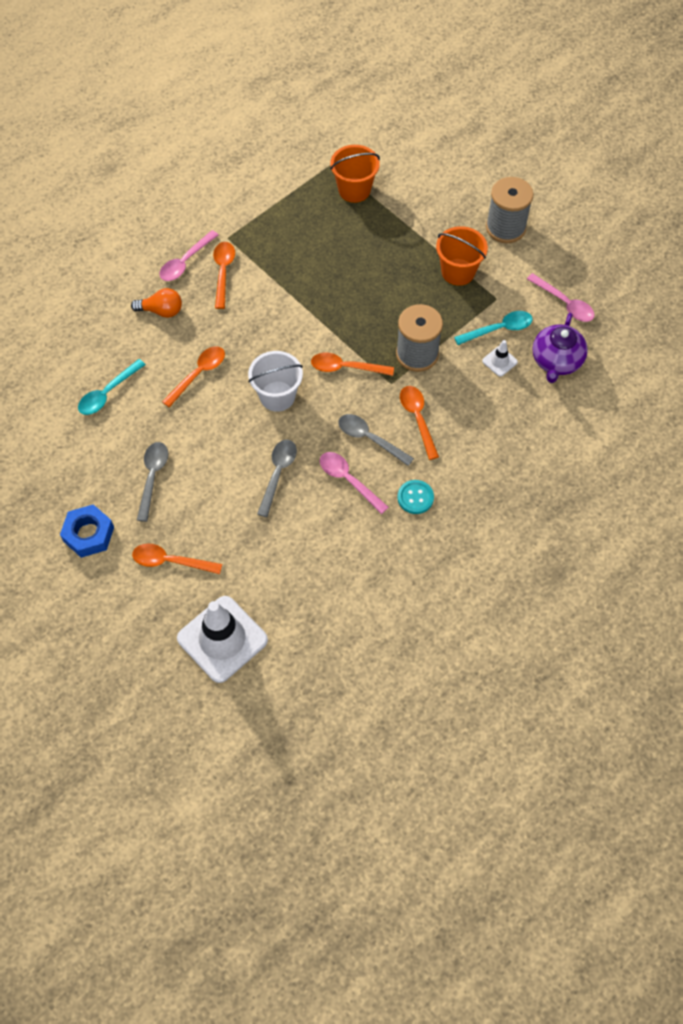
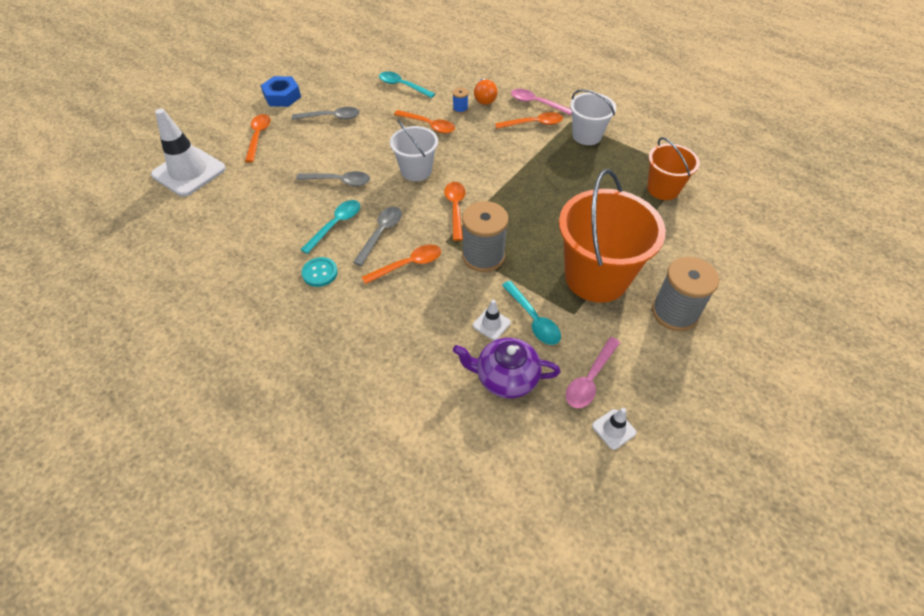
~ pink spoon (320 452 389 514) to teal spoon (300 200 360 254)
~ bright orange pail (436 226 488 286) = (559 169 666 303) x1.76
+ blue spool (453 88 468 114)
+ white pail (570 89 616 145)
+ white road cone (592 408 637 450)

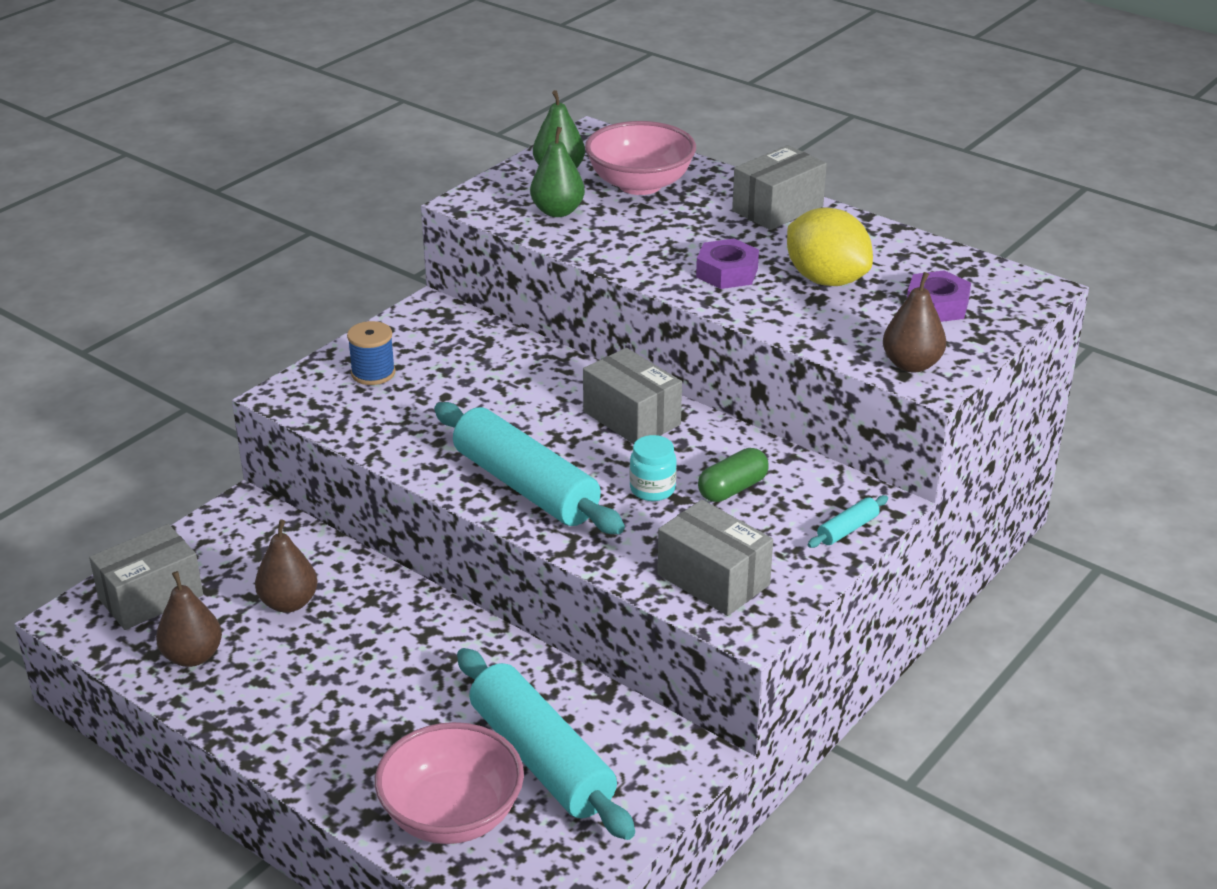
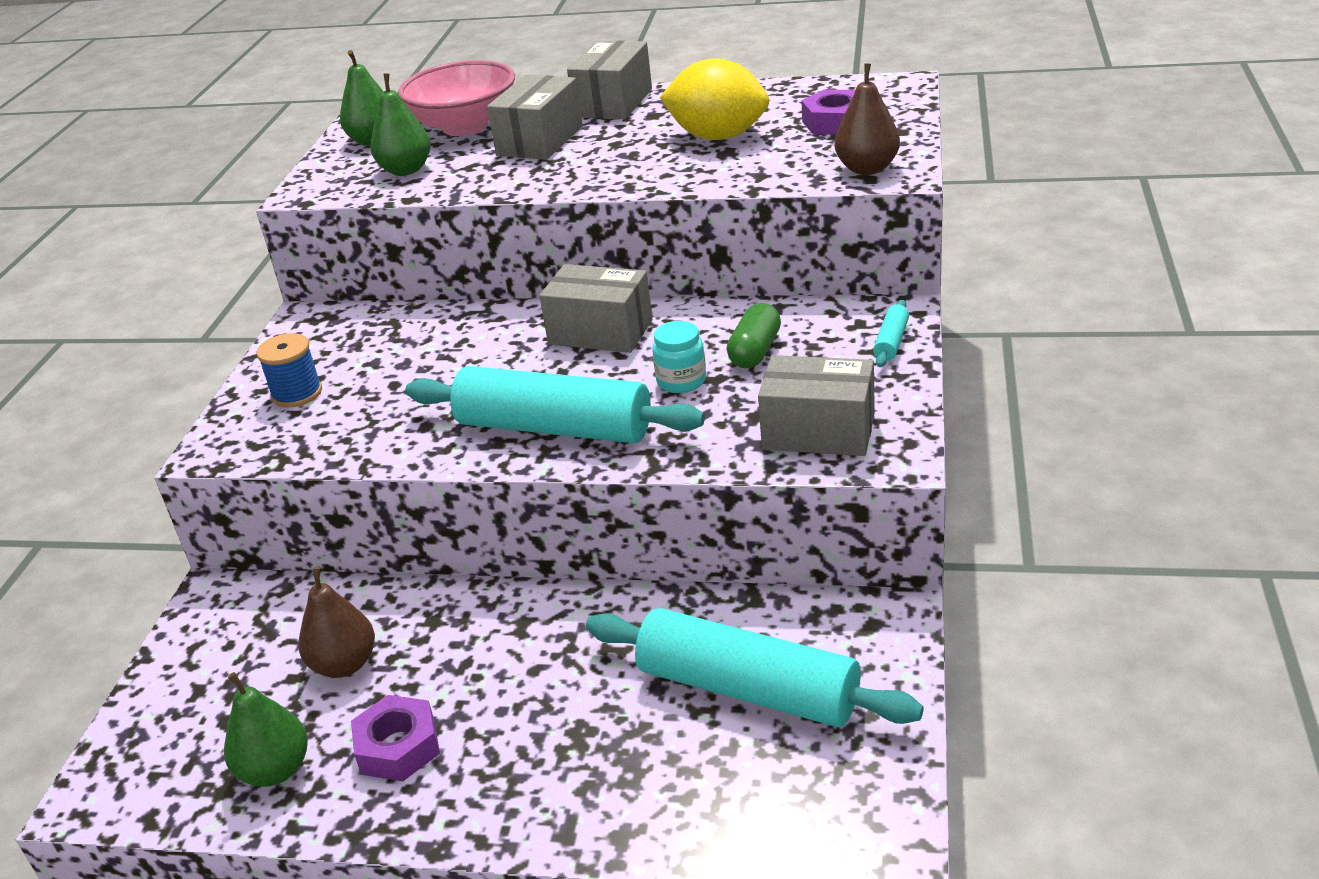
~ grey parcel (89 524 203 630) to (487 75 583 160)
~ dark brown toy pear (156 571 222 667) to emerald toy pear (224 672 308 787)
- pink bowl (375 722 524 844)
~ royal purple hexagon nut (696 238 759 289) to (351 695 440 781)

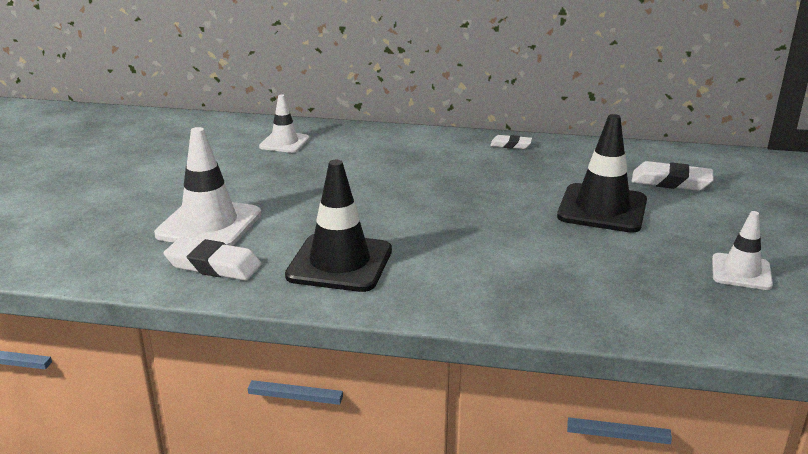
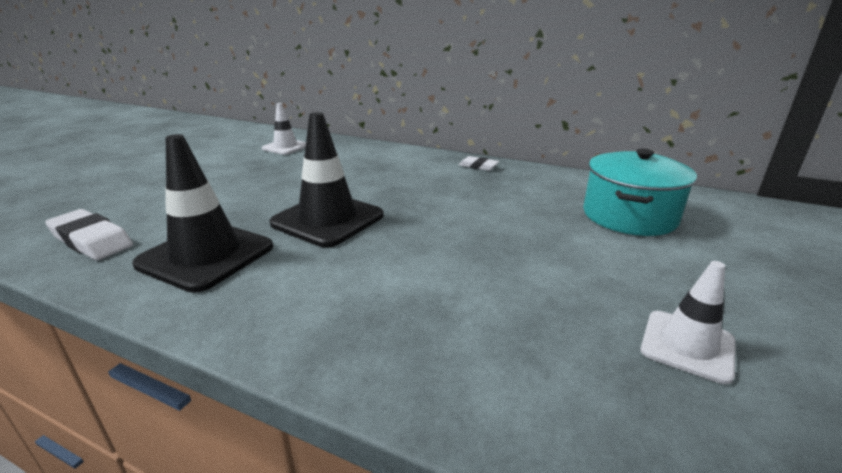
- white road cone (154 127 261 246)
~ ebony road cone (557 114 647 233) to (269 112 383 247)
~ white eraser (632 161 714 191) to teal stockpot (583 149 697 236)

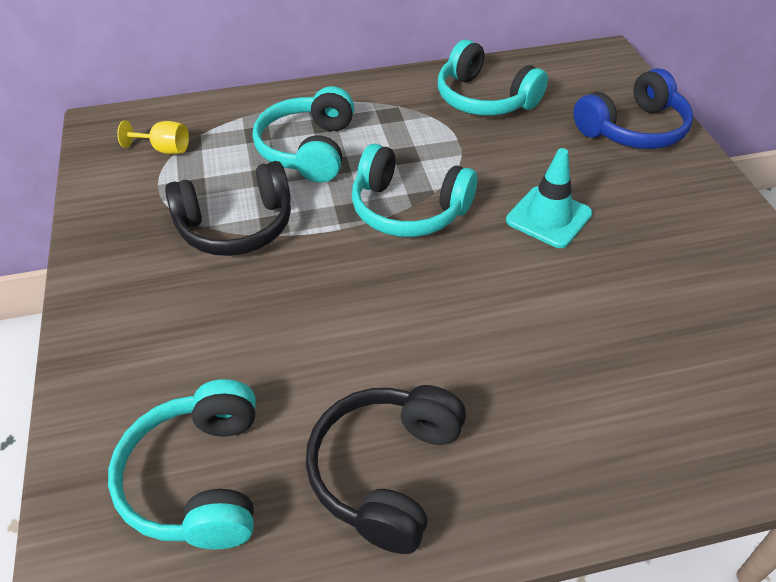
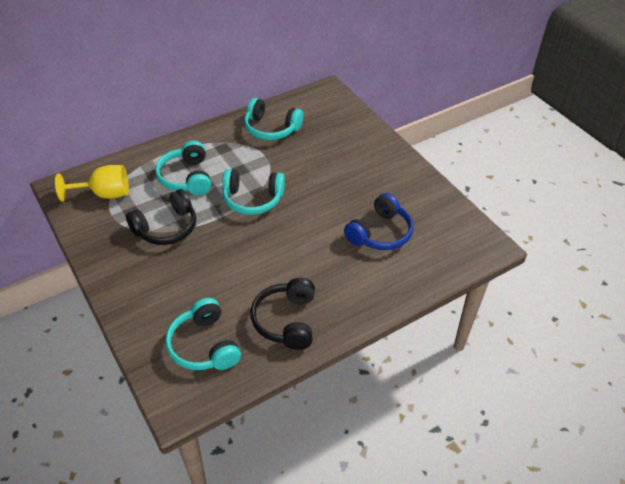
~ golden chalice (117 120 189 154) = (55 165 129 201) x1.80
- teal road cone (506 148 593 248)
~ blue headset (573 68 694 149) to (344 193 413 250)

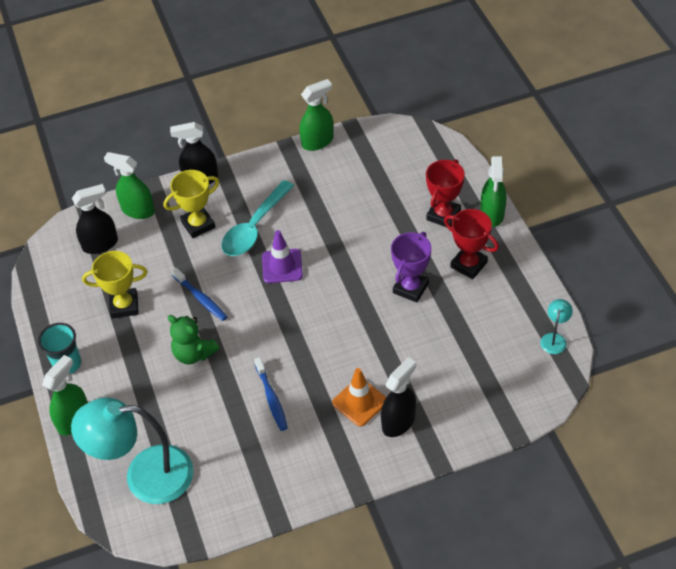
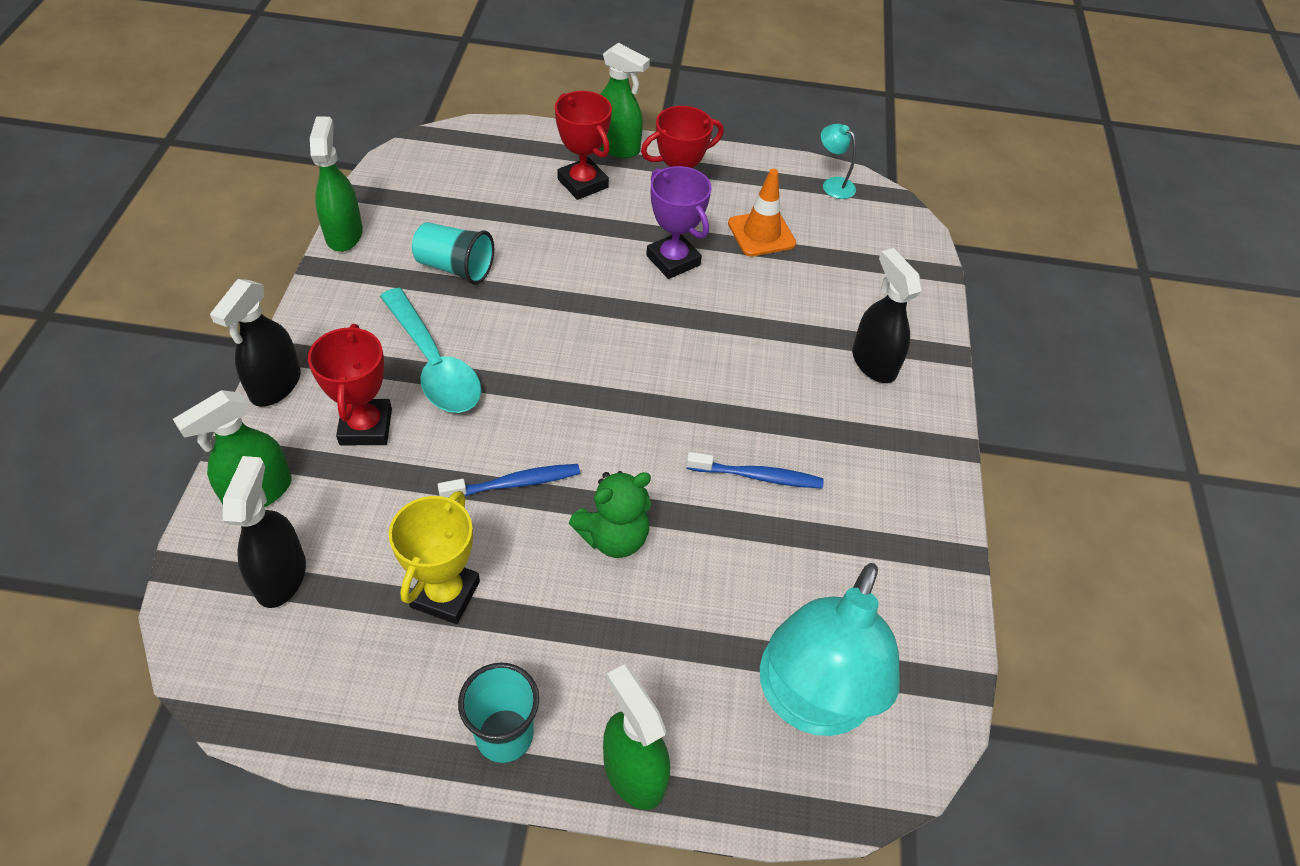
~ golden trophy (164 170 219 238) to scarlet trophy (308 324 392 445)
- royal purple road cone (262 230 303 283)
~ bright orange road cone (332 368 386 426) to (728 169 796 256)
+ teal tumbler (412 222 494 285)

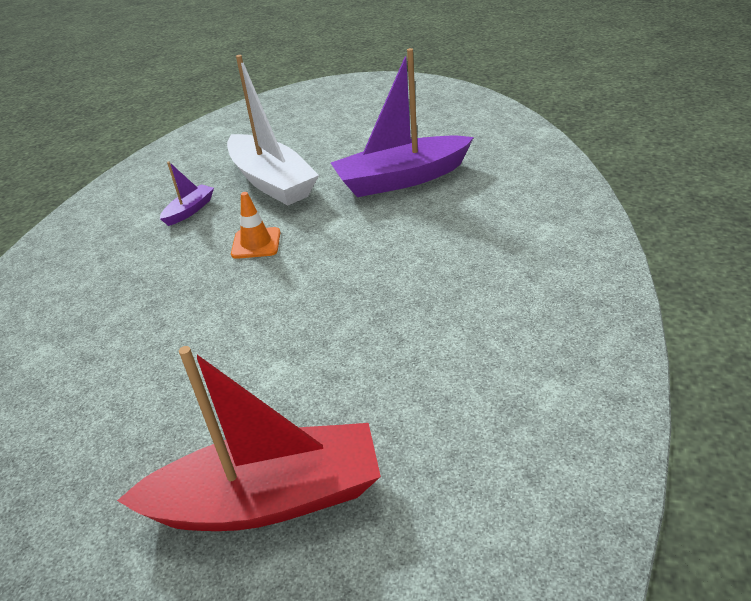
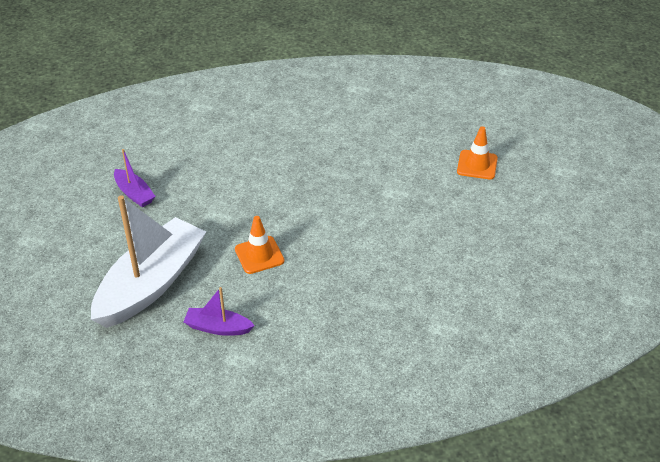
~ scarlet toy boat (117 346 381 531) to bright orange road cone (457 126 498 179)
~ royal purple toy boat (331 48 474 197) = (114 149 156 207) x0.45

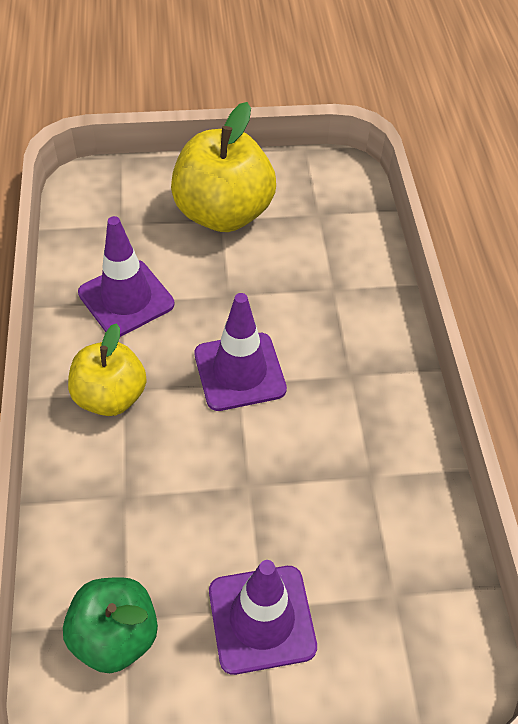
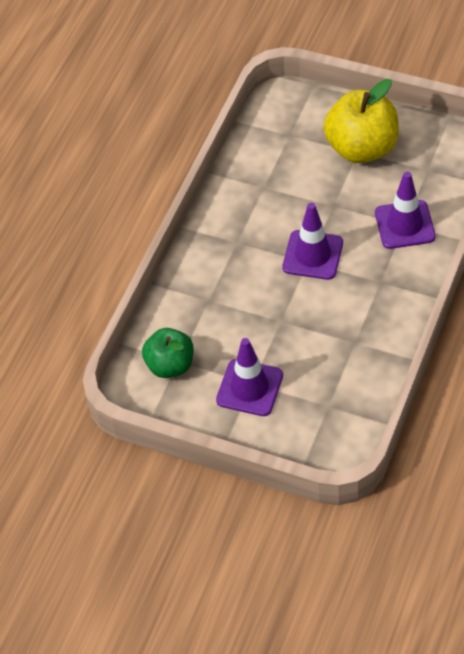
- golden apple fruit (68 323 147 416)
~ royal purple road cone (78 216 174 337) to (375 172 436 249)

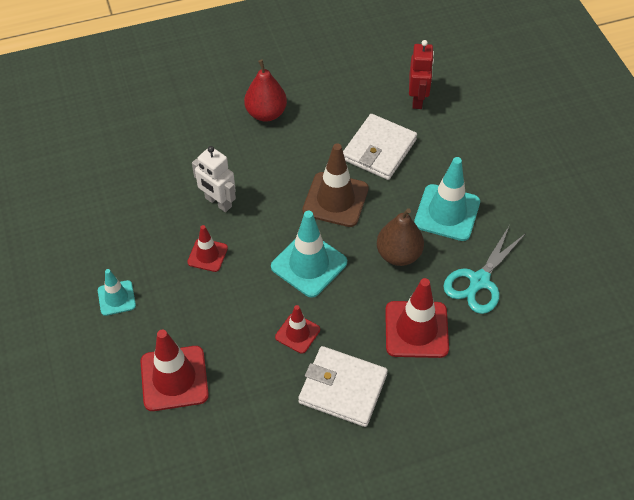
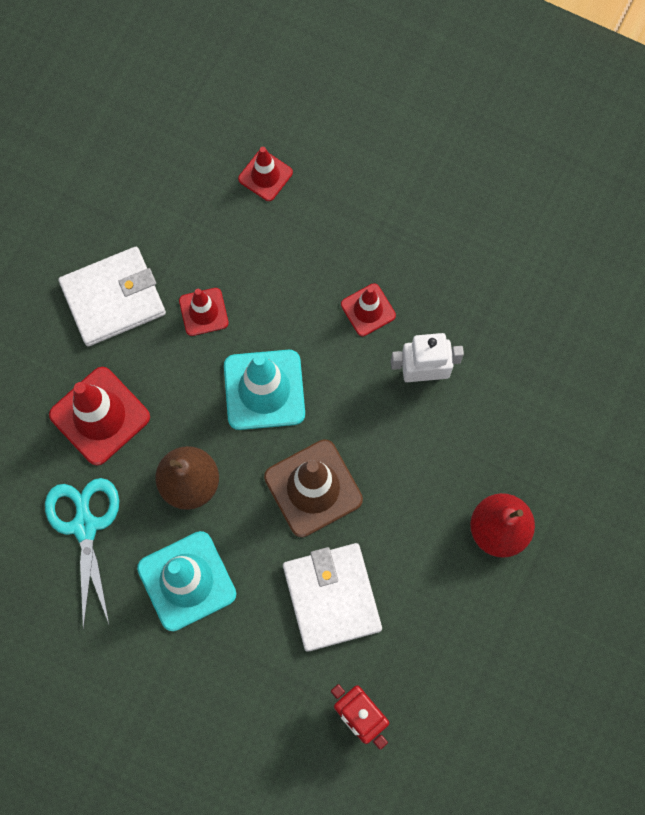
- teal road cone (98 269 136 316)
~ scarlet road cone (140 329 209 411) = (238 147 293 201) x0.57

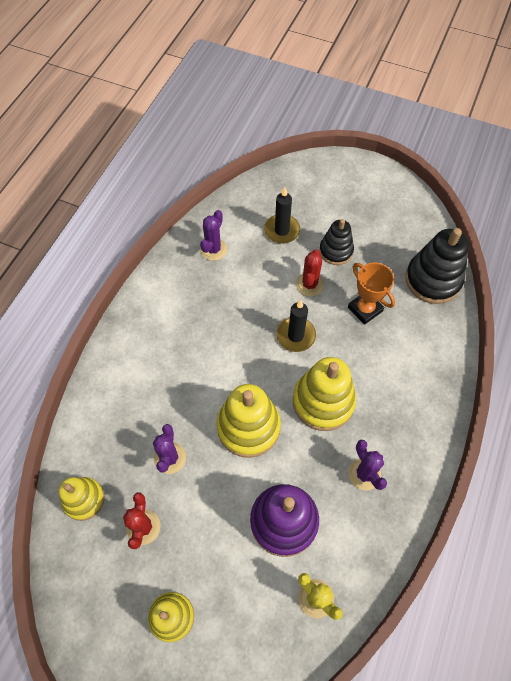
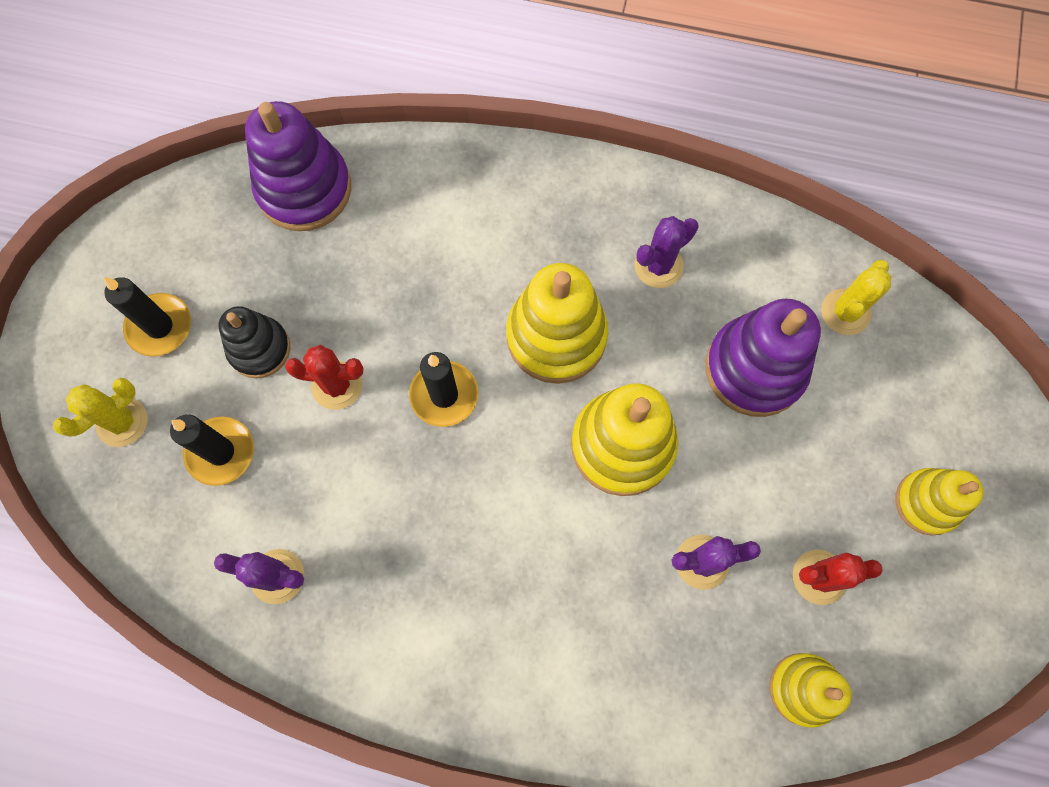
- bright orange trophy (348 262 395 325)
~ ebony stacking rings (405 228 469 304) to royal purple stacking rings (245 101 351 231)
+ golden prickly plant (53 378 147 447)
+ ebony candle (103 277 191 356)

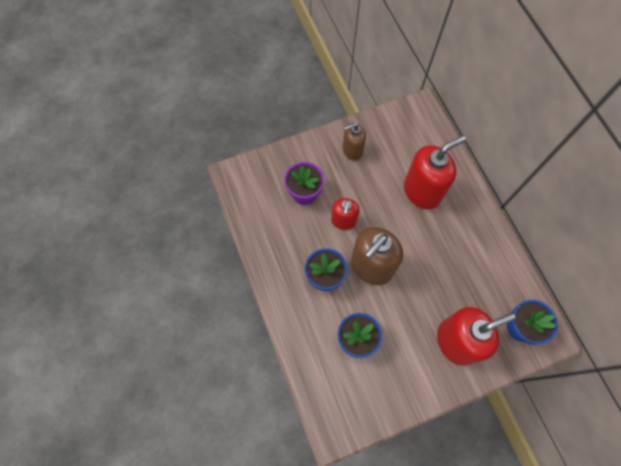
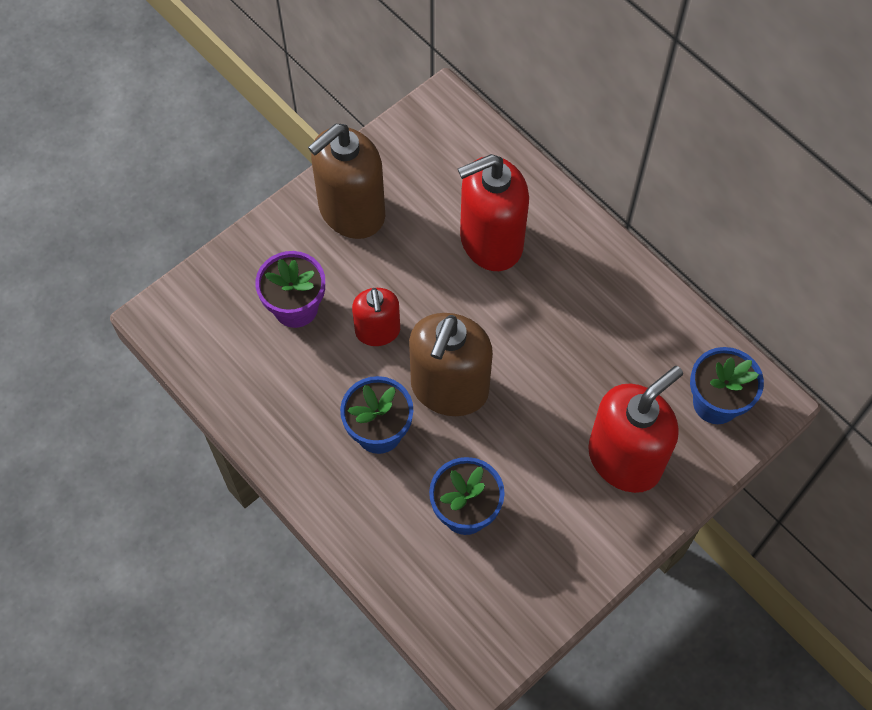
~ dark brown pump bottle (343 123 366 160) = (308 124 385 239) x1.72
~ scarlet pump bottle (404 135 466 209) = (458 154 529 271) 150 degrees counterclockwise

